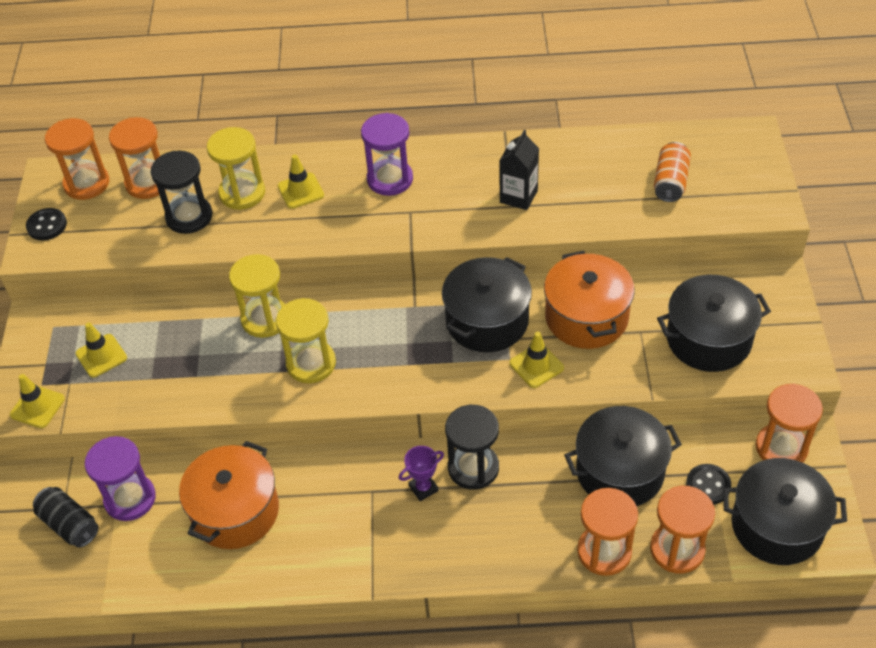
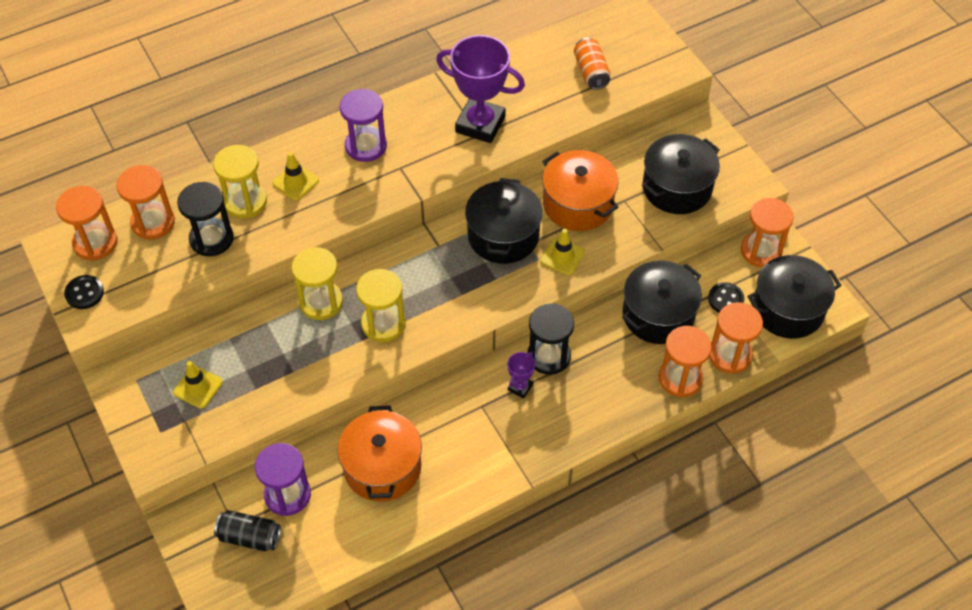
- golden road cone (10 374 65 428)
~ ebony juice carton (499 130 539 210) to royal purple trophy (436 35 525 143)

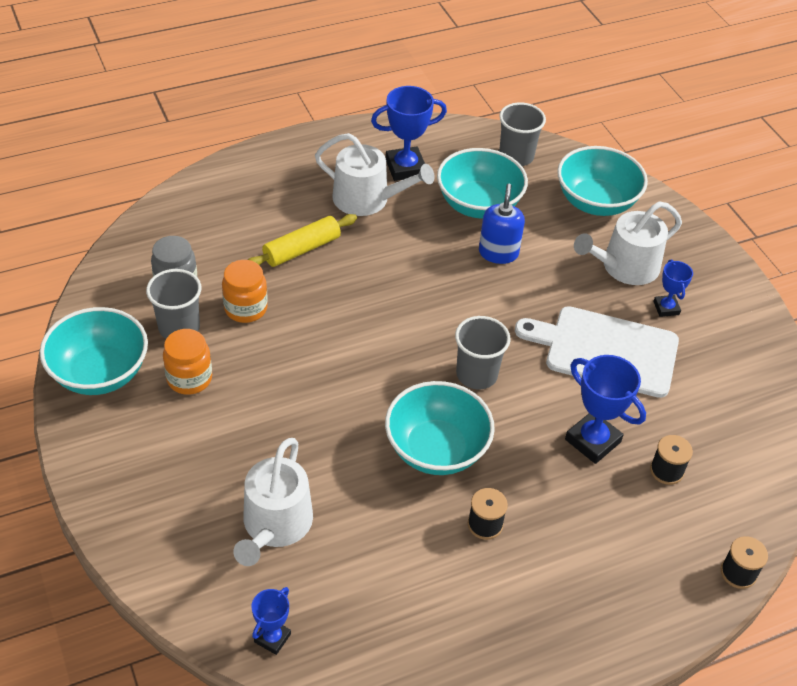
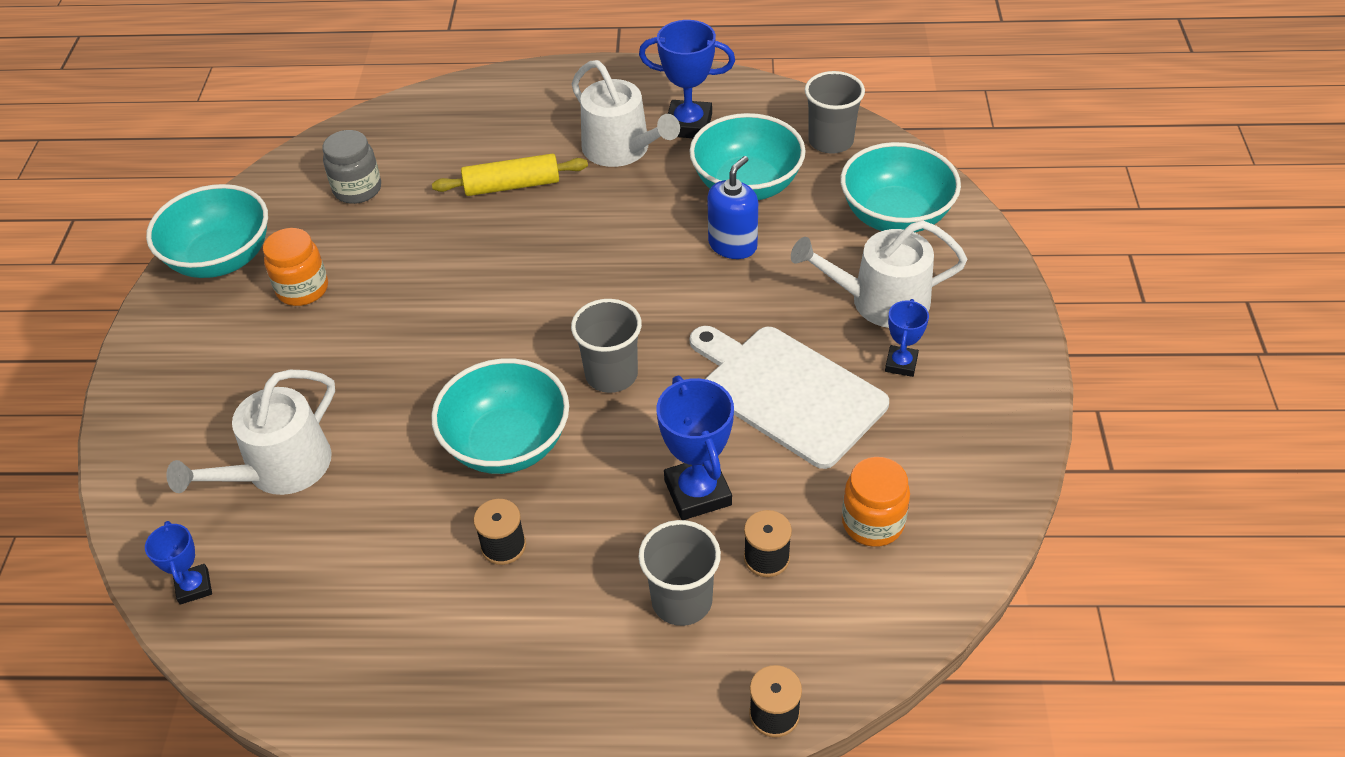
~ grey tumbler (146 269 201 339) to (638 520 721 626)
~ bright orange preserve jar (222 260 268 323) to (842 457 910 547)
~ blue trophy (251 587 291 655) = (145 521 212 605) 75 degrees counterclockwise

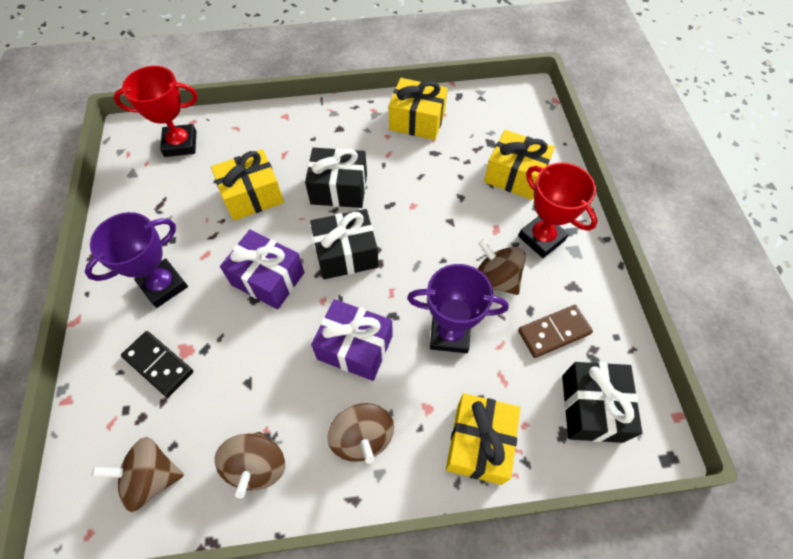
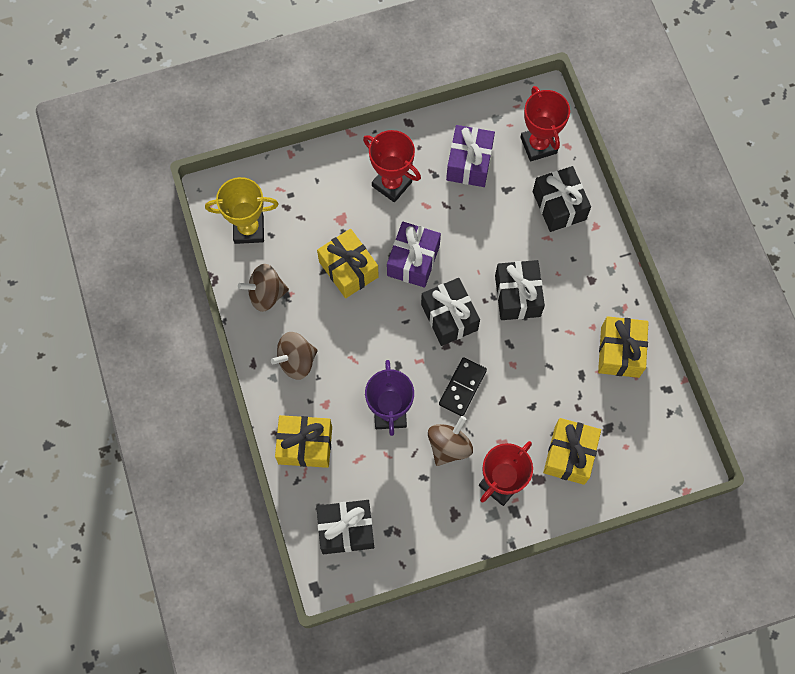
~ royal purple trophy (85 212 188 308) to scarlet trophy (363 130 421 202)
~ dark brown toy top (92 437 184 512) to golden trophy (205 177 279 244)
~ ebony domino (121 331 193 397) to (439 357 487 416)
~ golden wrapped gift (211 149 284 221) to (317 229 379 298)
~ royal purple wrapped gift (311 299 393 381) to (446 125 495 187)
- dark brown domino (518 305 593 358)
+ ebony wrapped gift (533 166 591 232)

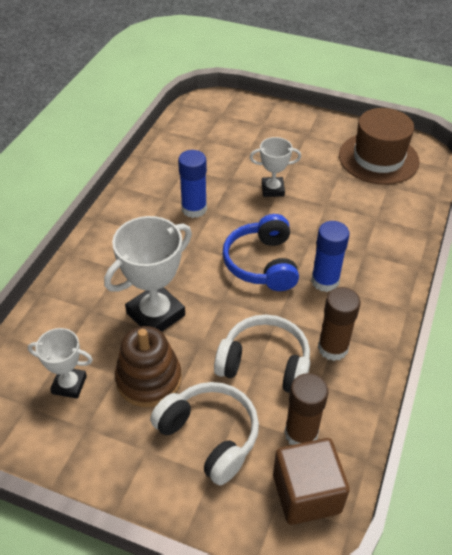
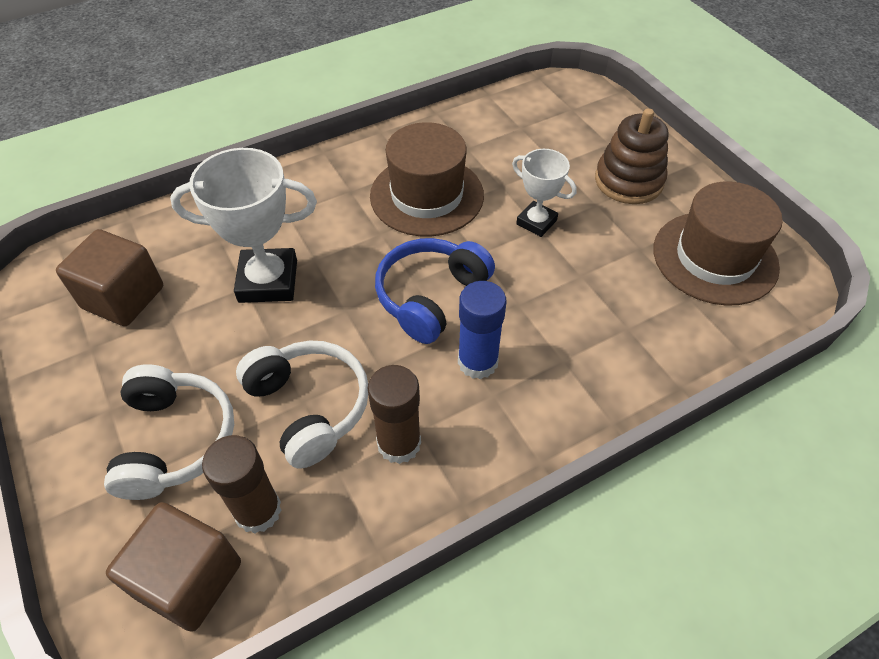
~ white trophy (28 328 93 399) to dark brown solid cube (56 229 163 326)
~ dark brown stacking rings (115 326 182 407) to (595 108 669 204)
~ blue stick of glue (178 150 207 218) to dark brown hat (370 122 484 237)

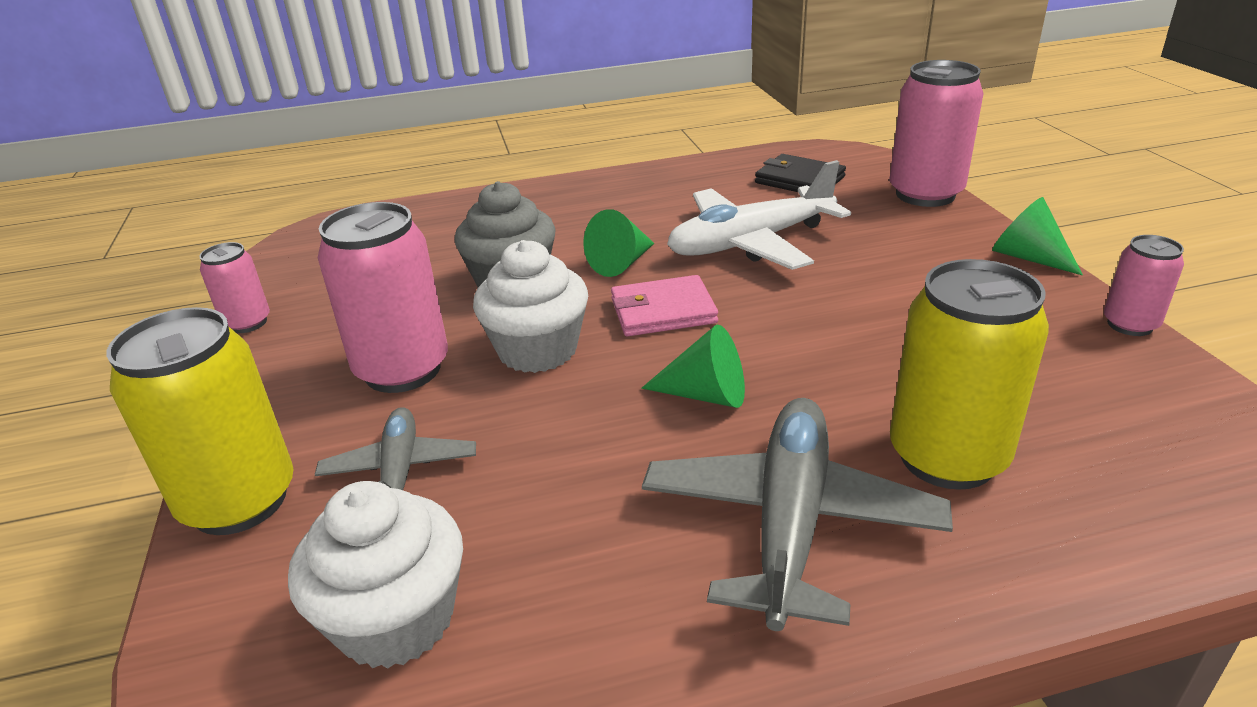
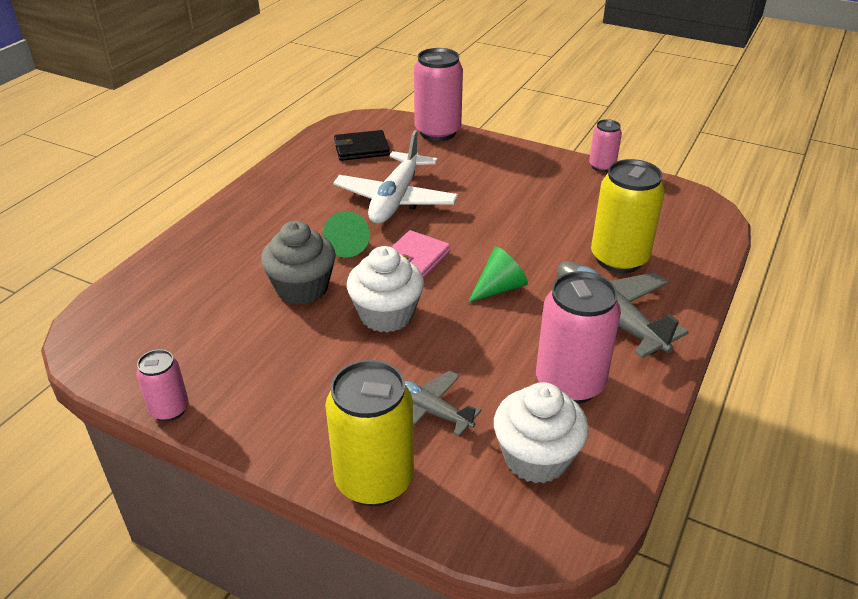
~ pink tin (318 202 448 393) to (536 271 621 404)
- emerald cone shape (992 197 1083 275)

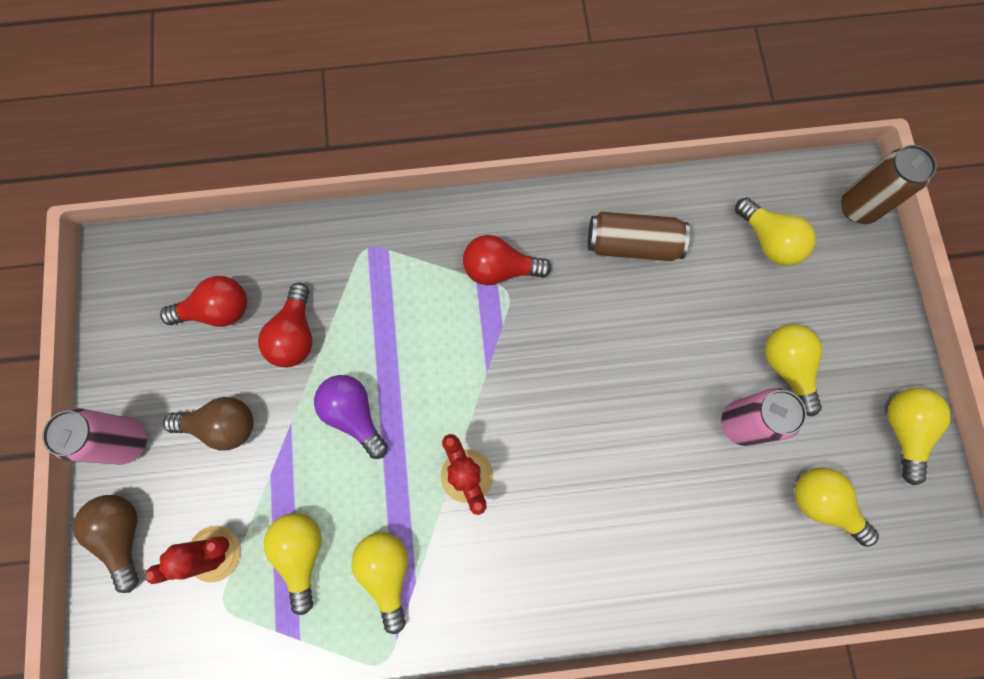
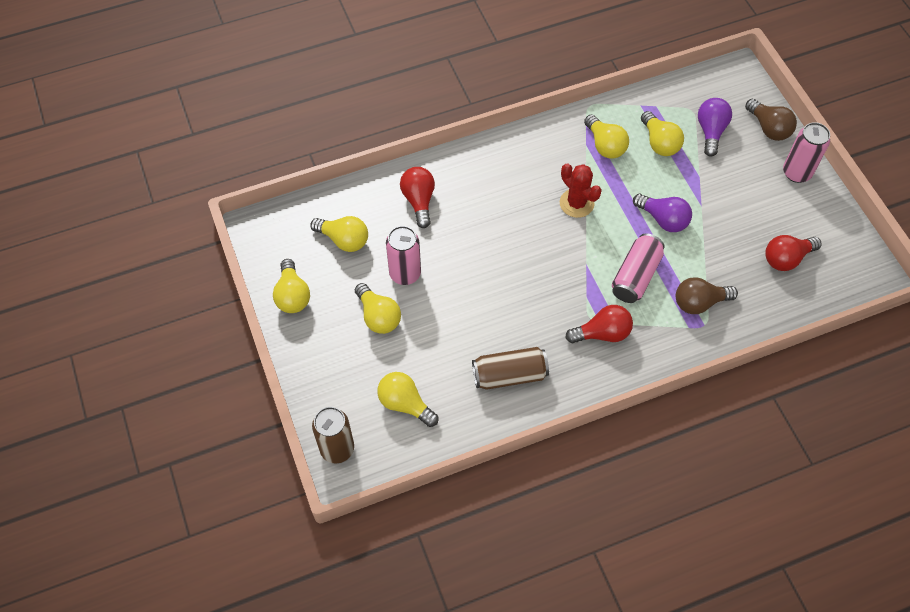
~ scarlet prickly plant (145 526 241 584) to royal purple bulb (698 98 732 157)
~ dark brown bulb (163 397 254 451) to (676 277 738 314)
~ scarlet bulb (258 283 312 367) to (400 167 435 228)
+ pink tin (612 233 665 303)

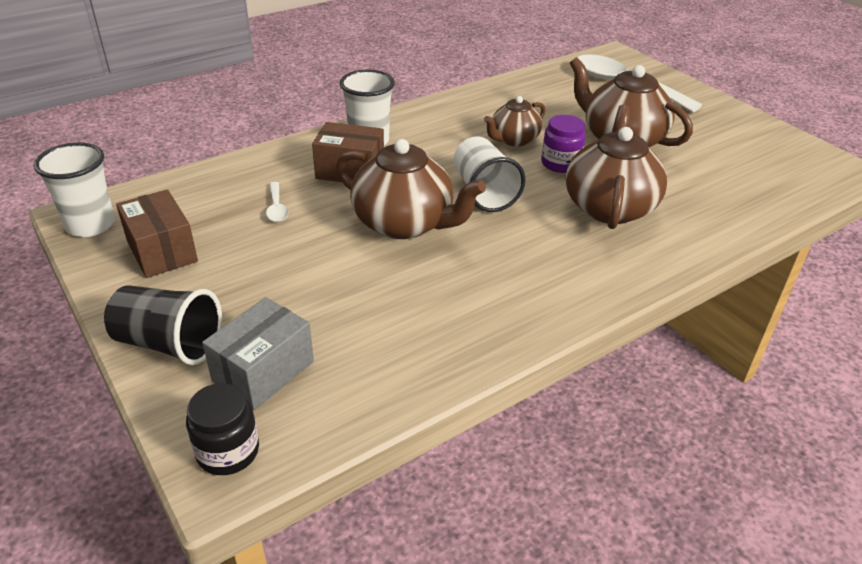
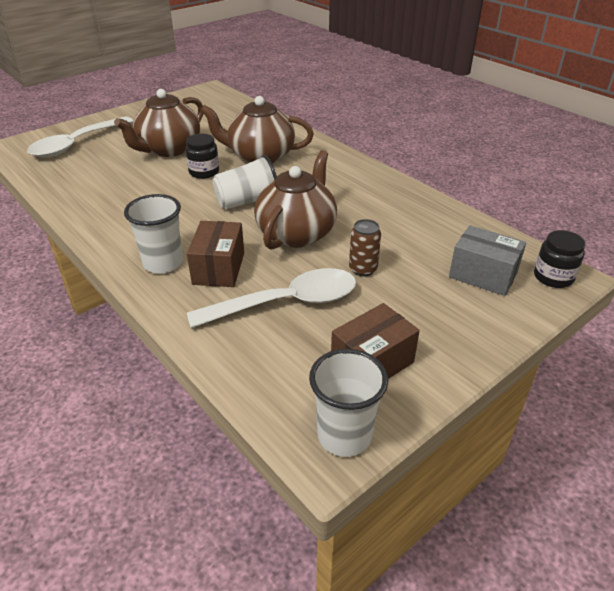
- ebony tumbler (104 285 222 365)
~ white spoon (266 182 289 222) = (187 268 356 328) x2.40
- dark brown china teapot (484 96 545 147)
~ royal purple preserve jar (541 115 586 173) to ebony preserve jar (185 134 219 179)
+ dark brown tin (349 219 381 277)

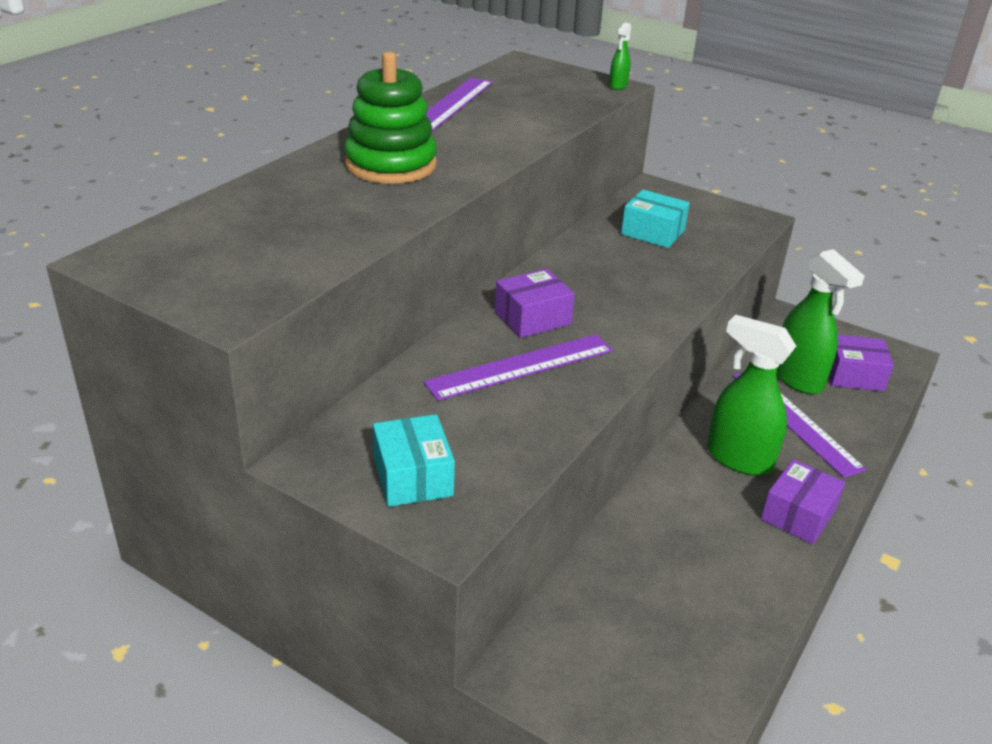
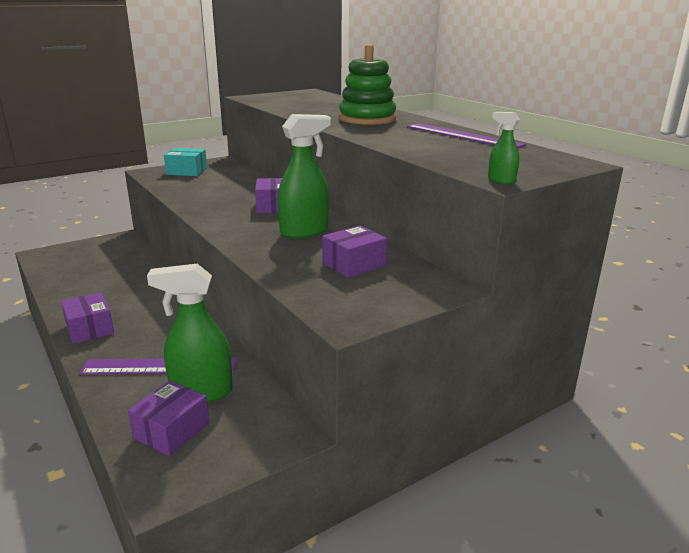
- royal purple ruler (424 334 613 401)
~ teal parcel (621 190 690 248) to royal purple parcel (322 225 387 278)
~ emerald spray cleaner (707 315 796 476) to (278 114 331 238)

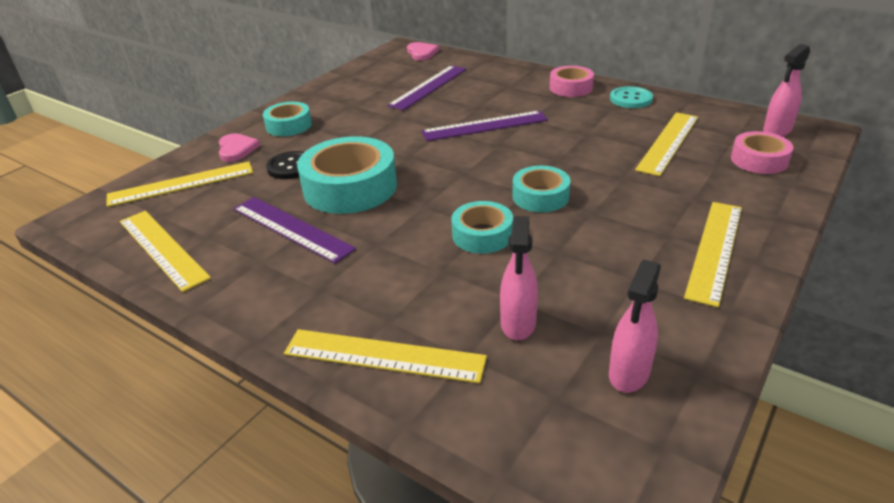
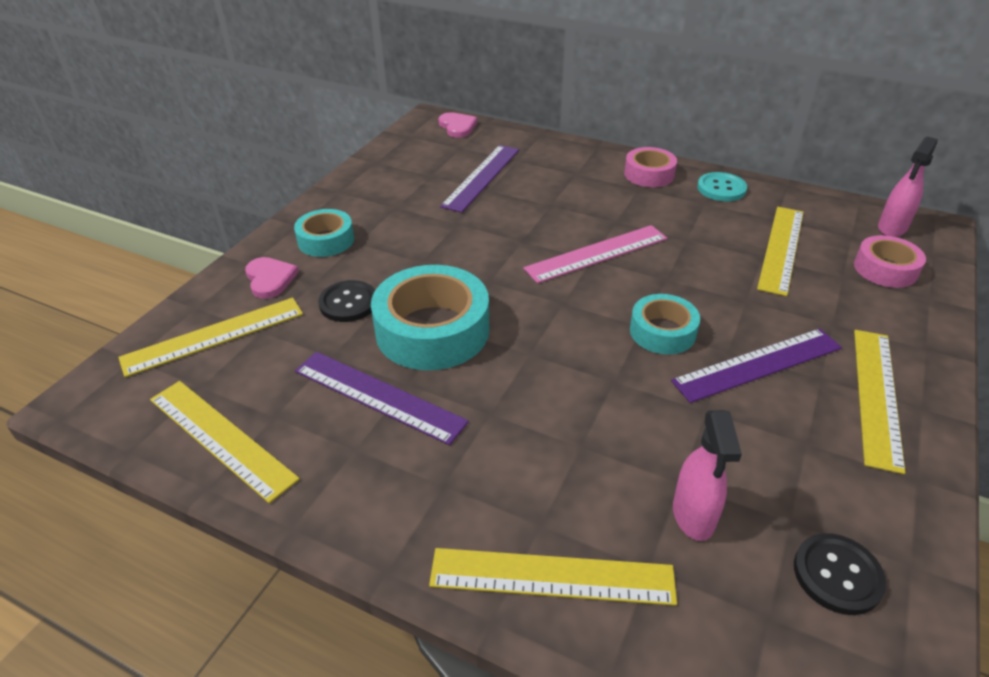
~ royal purple ruler (421 111 548 141) to (671 328 842 403)
- teal sticky tape (452 201 513 254)
~ pink spray cleaner (609 259 661 393) to ebony sewing button (794 533 886 615)
+ pink ruler (523 225 667 283)

